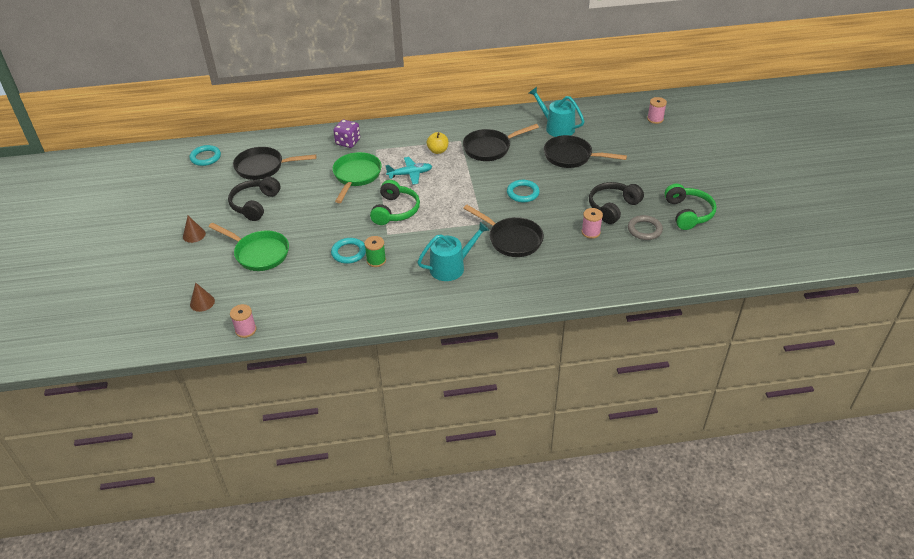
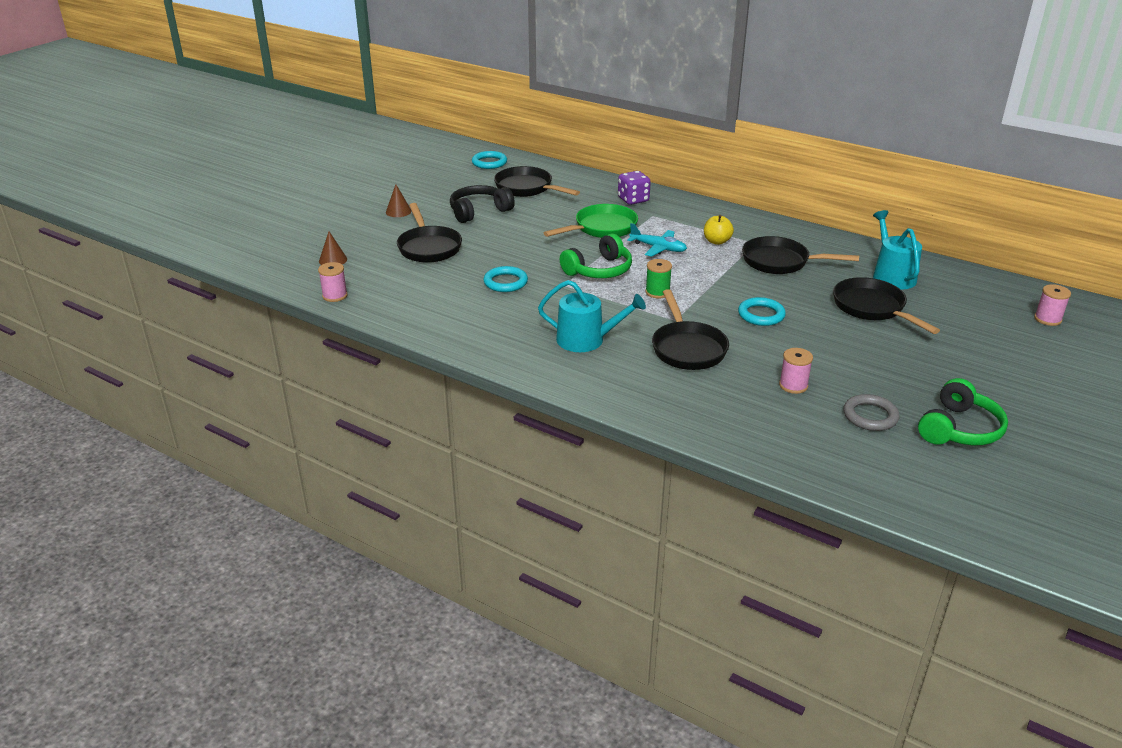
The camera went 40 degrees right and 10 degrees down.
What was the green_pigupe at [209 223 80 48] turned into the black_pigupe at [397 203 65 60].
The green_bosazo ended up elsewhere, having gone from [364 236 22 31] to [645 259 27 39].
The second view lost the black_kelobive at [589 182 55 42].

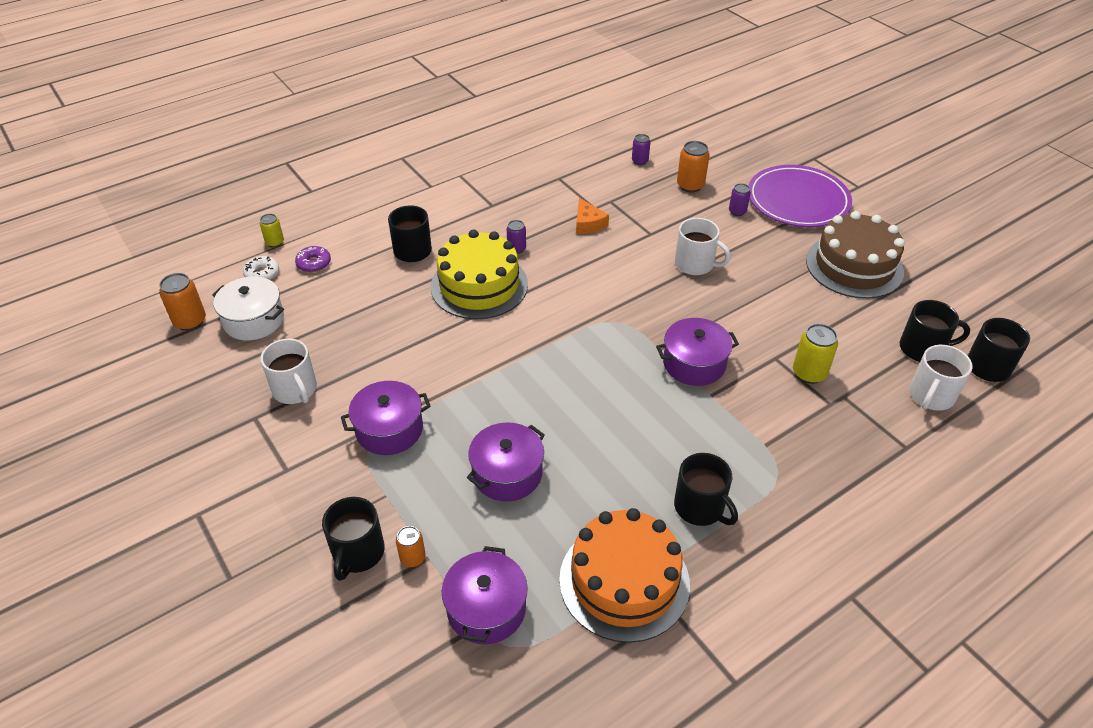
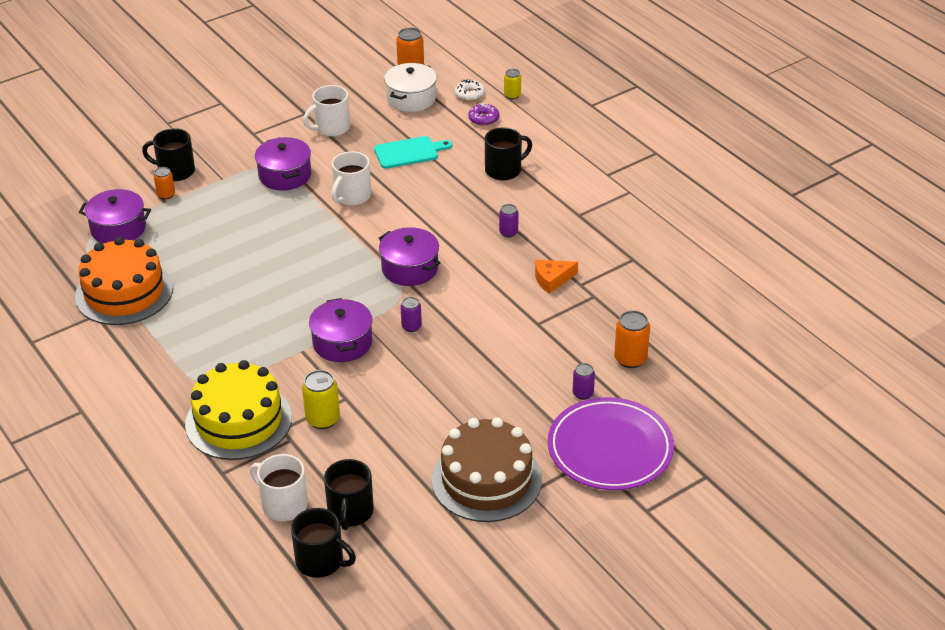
The camera went 90 degrees right and 5 degrees down.
The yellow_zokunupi ended up elsewhere, having gone from [431 229 97 90] to [185 360 107 100].
The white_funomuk ended up elsewhere, having gone from [675 218 56 57] to [331 151 40 54].
The second view gained the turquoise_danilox at [374 136 78 33].
The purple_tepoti ended up elsewhere, having gone from [467 422 78 80] to [379 227 62 59].
The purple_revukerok ended up elsewhere, having gone from [632 134 18 31] to [401 297 21 35].
The second view lost the black_funomuk at [674 453 64 73].

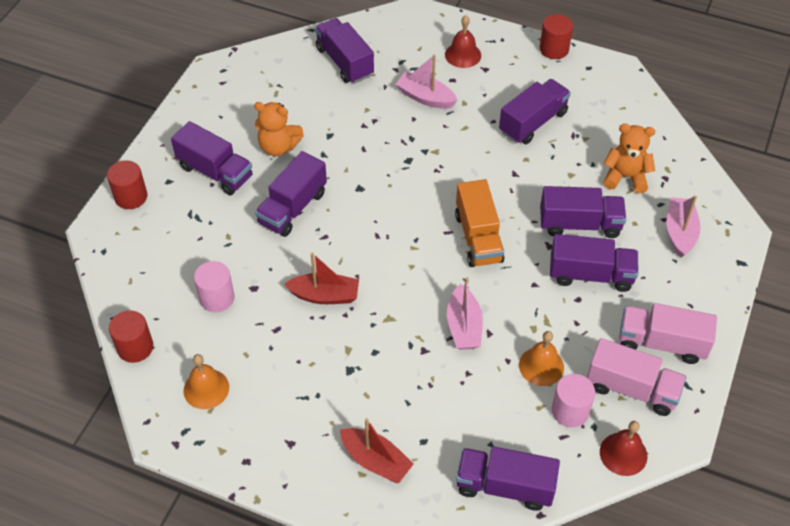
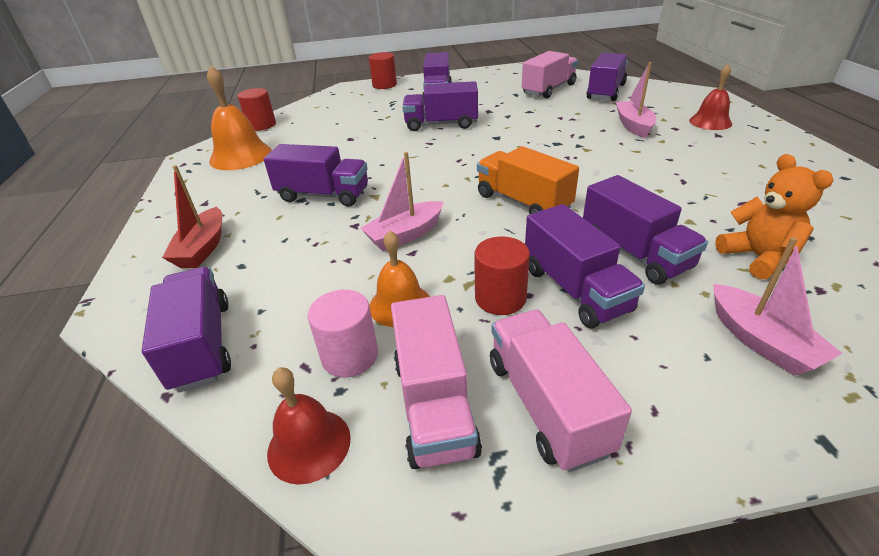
The camera went 60 degrees right and 15 degrees down.
The size of the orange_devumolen at [184 354 45 55] changed by a factor of 1.55.
The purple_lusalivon ended up elsewhere, having gone from [499 79 72 65] to [264 144 104 63].
The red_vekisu ended up elsewhere, having gone from [540 14 33 45] to [474 236 56 79].
The orange_lusalivon at [455 179 50 88] ended up facing another way, 90 degrees clockwise from before.
The second view gained the pink_lusalivon at [522 51 56 47].
The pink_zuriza at [666 195 35 63] ended up facing another way, 90 degrees clockwise from before.
The second view lost the pink_vekisu at [194 261 41 51].
The second view lost the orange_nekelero at [254 102 50 54].
The second view lost the red_zuriza at [284 253 75 51].

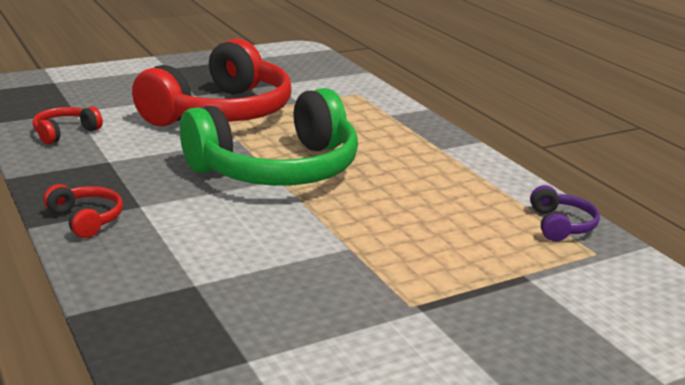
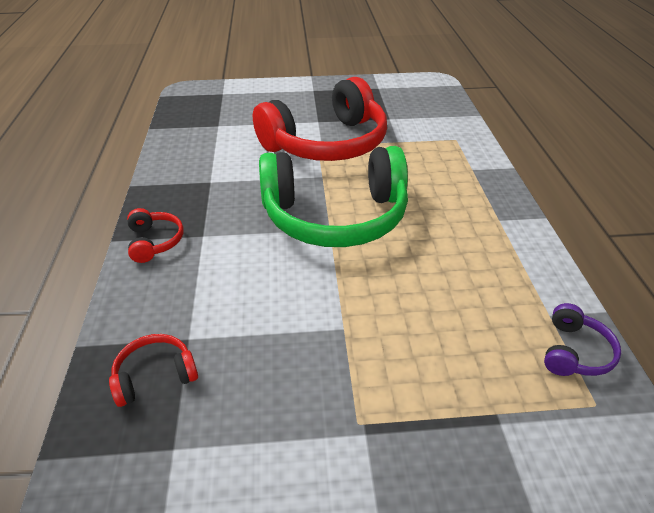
The camera went 25 degrees right and 15 degrees up.
The red_kelobive ended up elsewhere, having gone from [32 106 71 38] to [109 334 89 73].

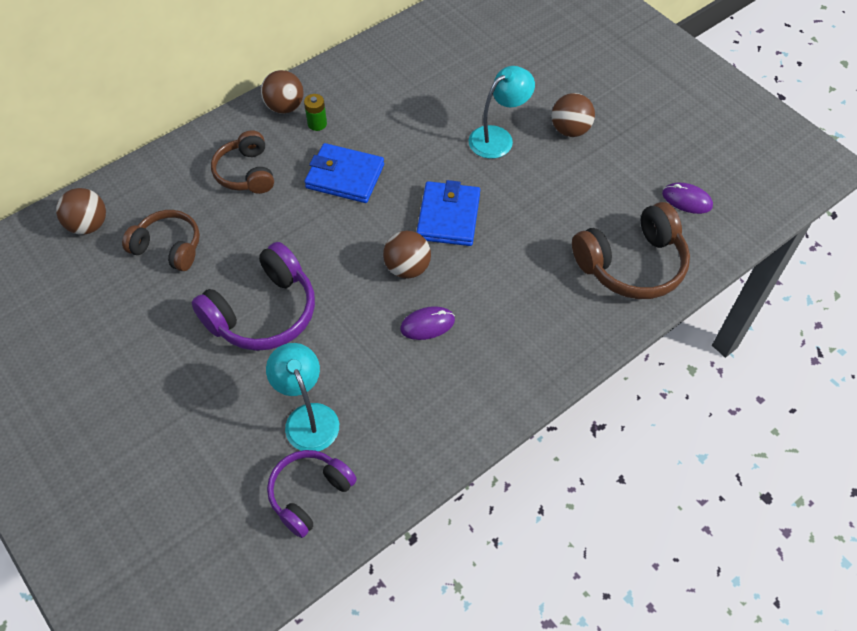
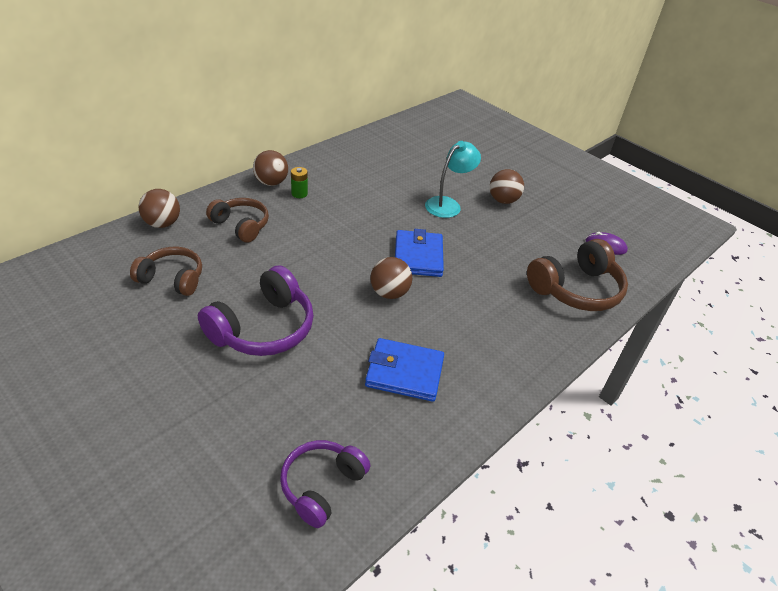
The camera went 10 degrees left and 15 degrees down.
The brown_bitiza ended up elsewhere, having gone from [56 188 50 47] to [139 189 41 39].
The brown_kelobive at [211 130 63 64] ended up facing another way, 150 degrees clockwise from before.
The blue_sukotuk ended up elsewhere, having gone from [304 143 80 60] to [365 338 79 64].
The second view lost the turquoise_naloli at [266 343 73 108].
The second view lost the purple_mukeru at [400 306 55 34].

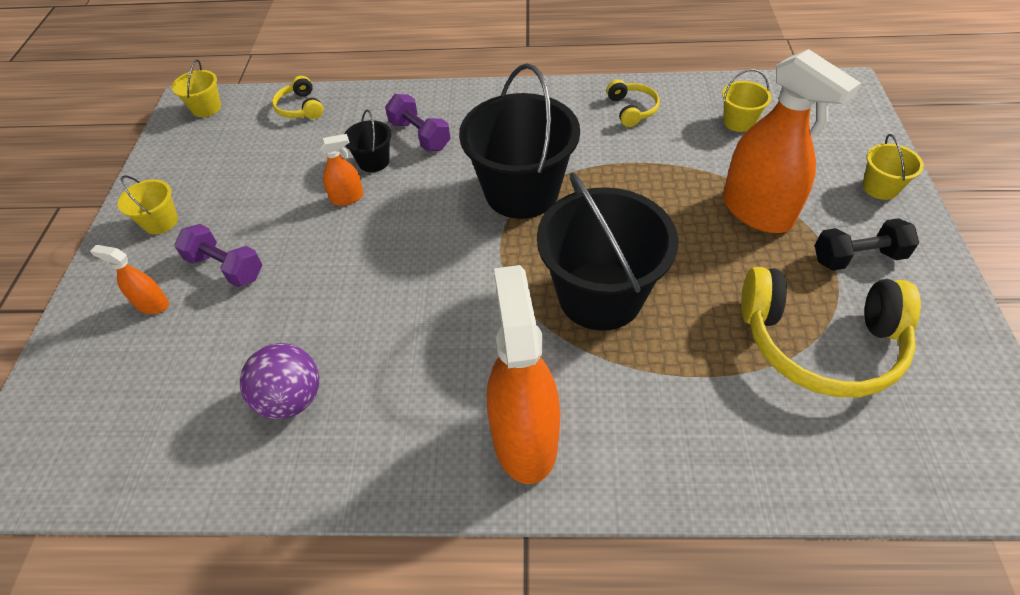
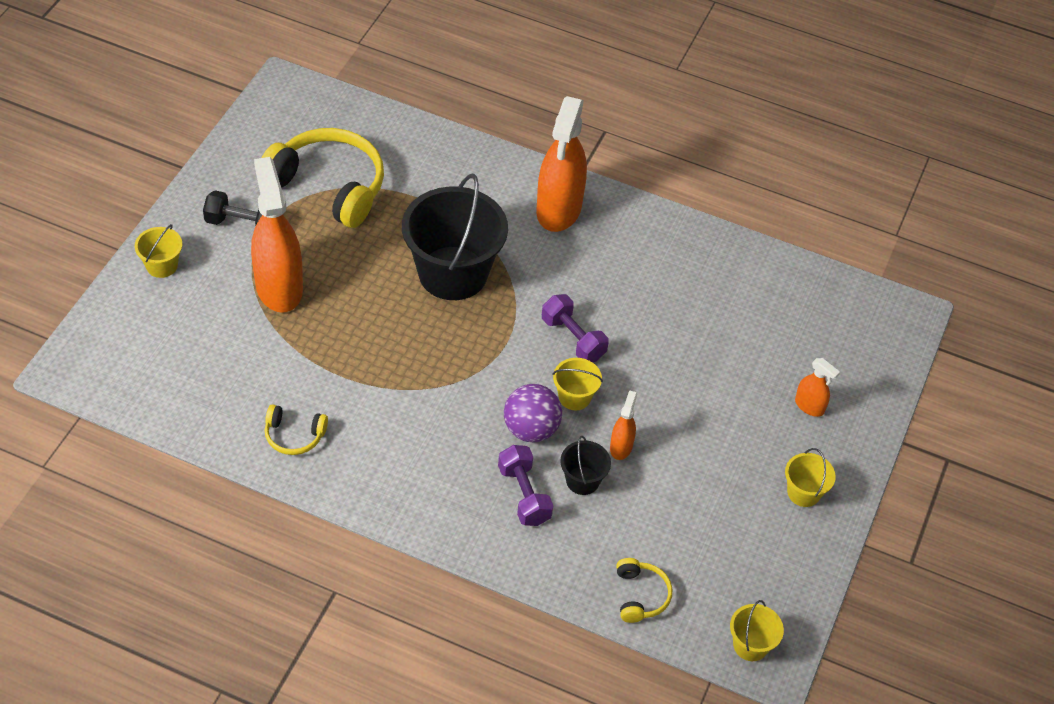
The camera went 165 degrees left and 0 degrees up.
The yellow_kelobive at [606 79 54 48] ended up facing another way, 90 degrees counterclockwise from before.
The purple_bitiza ended up elsewhere, having gone from [240 343 79 76] to [504 384 58 58].
The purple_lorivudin ended up elsewhere, having gone from [174 224 88 63] to [542 294 67 68].
The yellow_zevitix ended up elsewhere, having gone from [722 69 49 63] to [552 358 51 52].
The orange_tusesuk at [318 134 46 72] ended up facing another way, 105 degrees clockwise from before.
The second view lost the black_zevitix at [459 63 121 156].

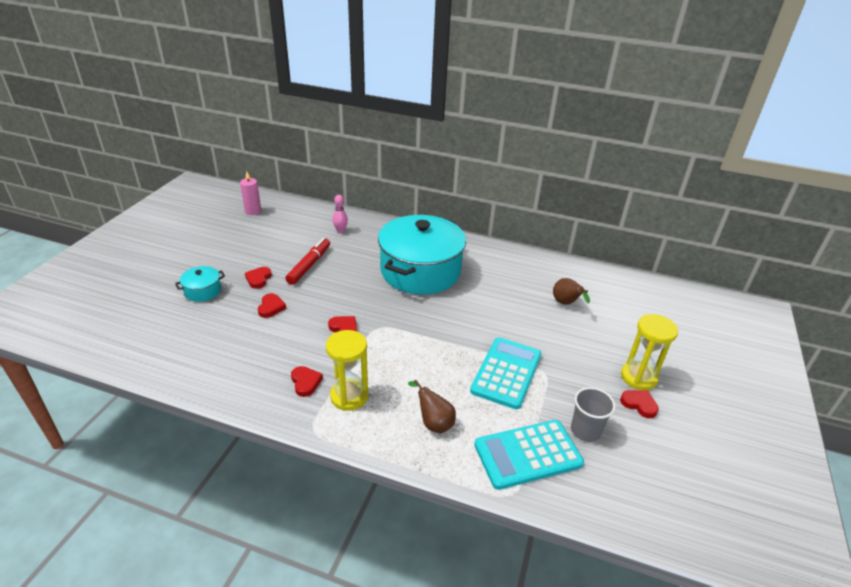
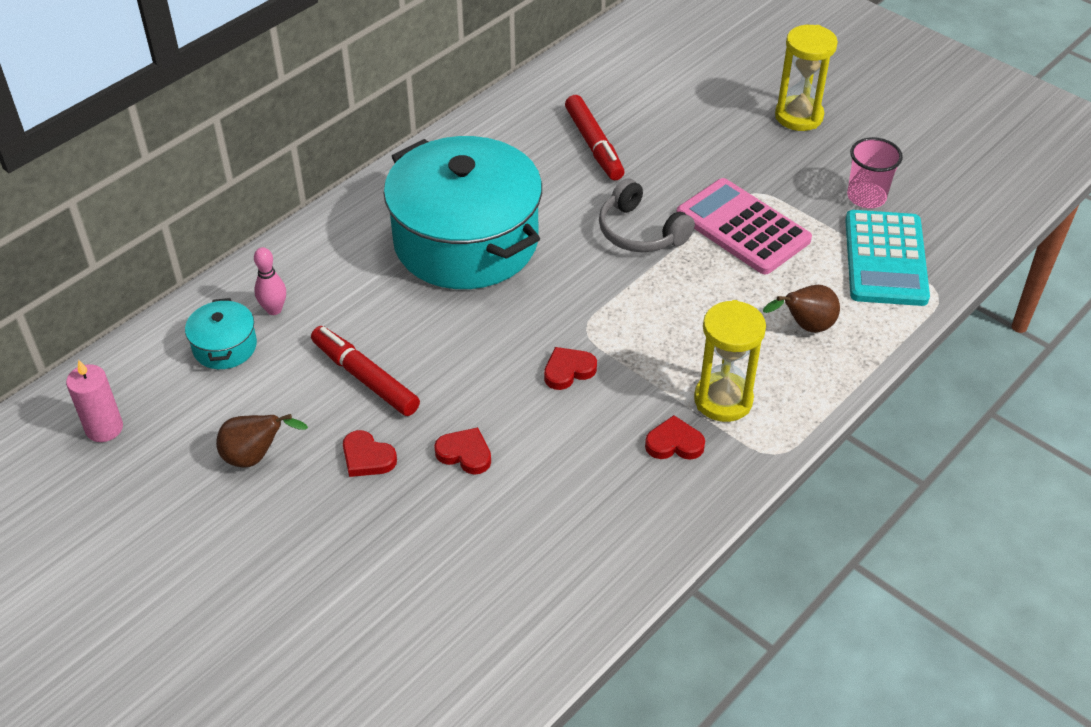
The camera went 65 degrees left and 10 degrees up.
The turquoise_tepoti ended up elsewhere, having gone from [175 266 50 36] to [185 298 72 71].
The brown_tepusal ended up elsewhere, having gone from [553 278 37 27] to [216 414 92 53].
The second view gained the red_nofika at [565 95 60 85].
The second view gained the grey_kelobive at [599 178 96 74].
What was the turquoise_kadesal at [470 337 72 72] turned into the pink_kadesal at [676 178 136 96].
What was the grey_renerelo at [571 387 45 55] turned into the pink_renerelo at [847 137 56 71].
The second view lost the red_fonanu at [620 390 39 28].

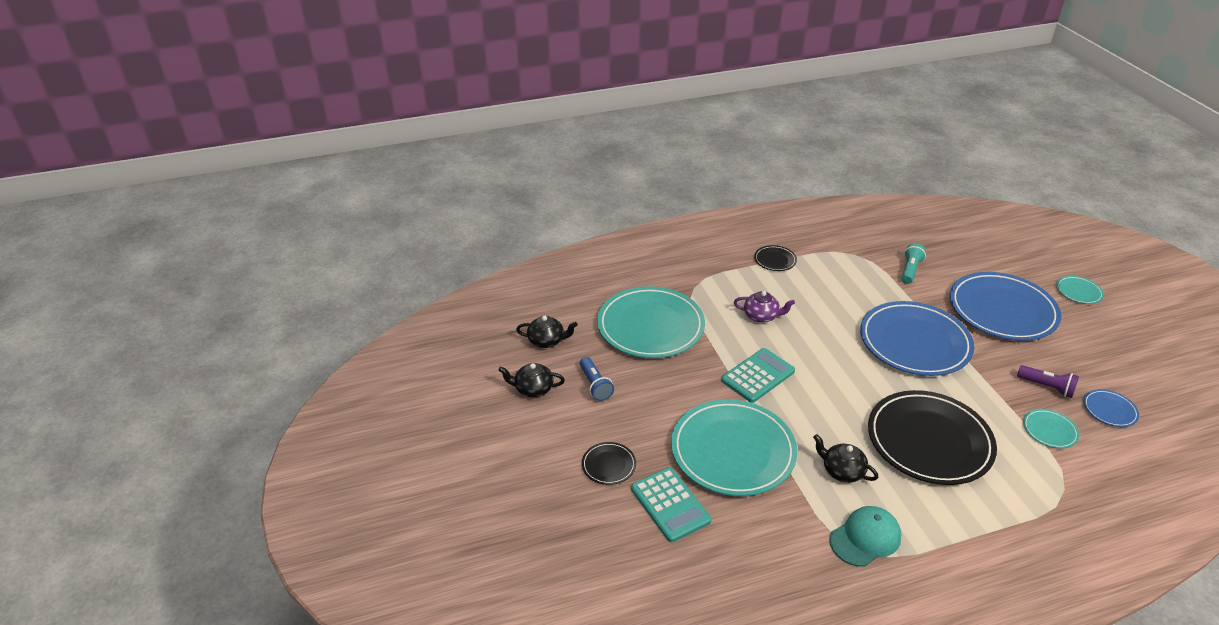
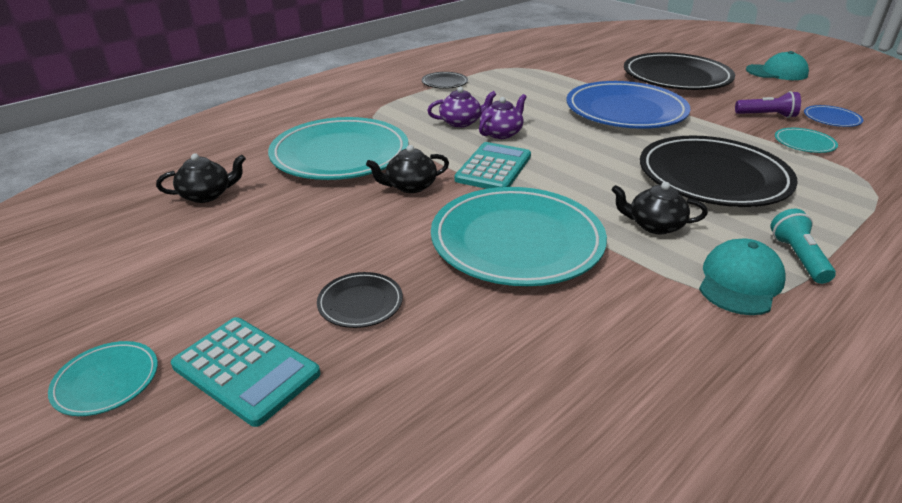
The camera went 25 degrees left and 5 degrees down.
The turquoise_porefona ended up elsewhere, having gone from [1056 276 48 28] to [48 341 110 75].
The turquoise_kadesal ended up elsewhere, having gone from [631 467 80 75] to [171 317 149 110].
The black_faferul ended up elsewhere, having gone from [499 363 66 34] to [366 145 83 48].
The second view gained the purple_faferul at [479 94 48 45].
What was the blue_porefona at [950 272 111 69] turned into the black_porefona at [624 52 111 38].
The second view gained the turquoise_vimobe at [746 51 63 29].
The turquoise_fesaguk ended up elsewhere, having gone from [901 243 25 41] to [771 209 65 75].
The second view lost the blue_fesaguk at [580 357 34 44].

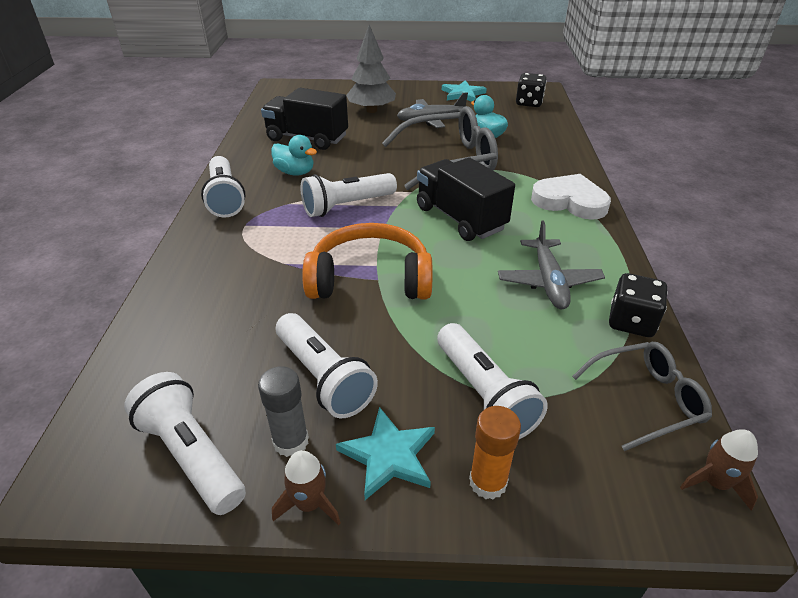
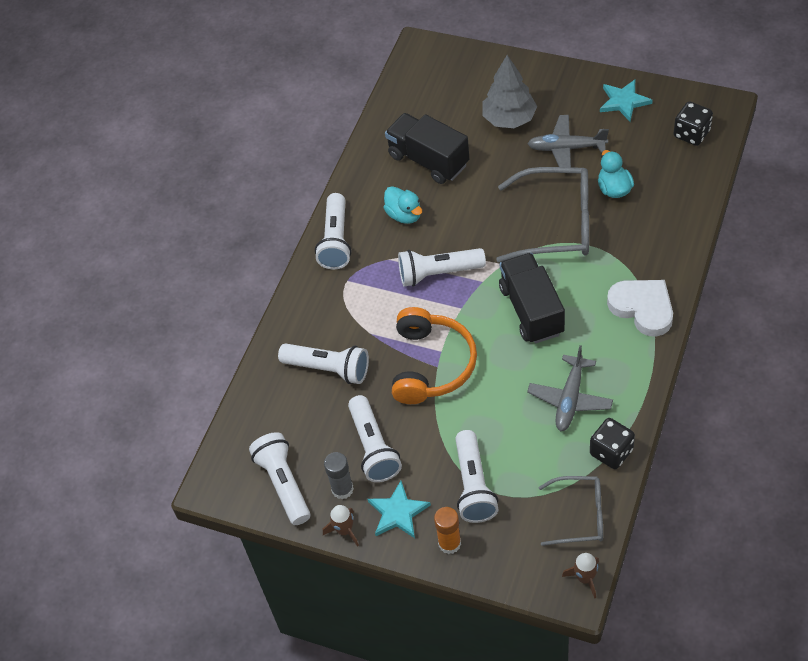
The camera went 25 degrees right and 15 degrees up.
The second view gained the white_fesaguk at [278 343 91 41].
The orange_kelobive at [302 223 130 76] ended up facing another way, 75 degrees clockwise from before.

